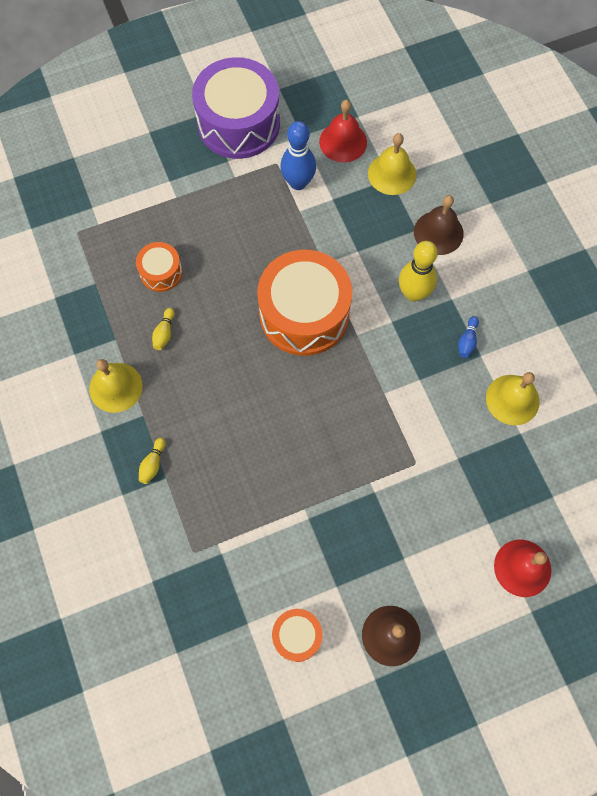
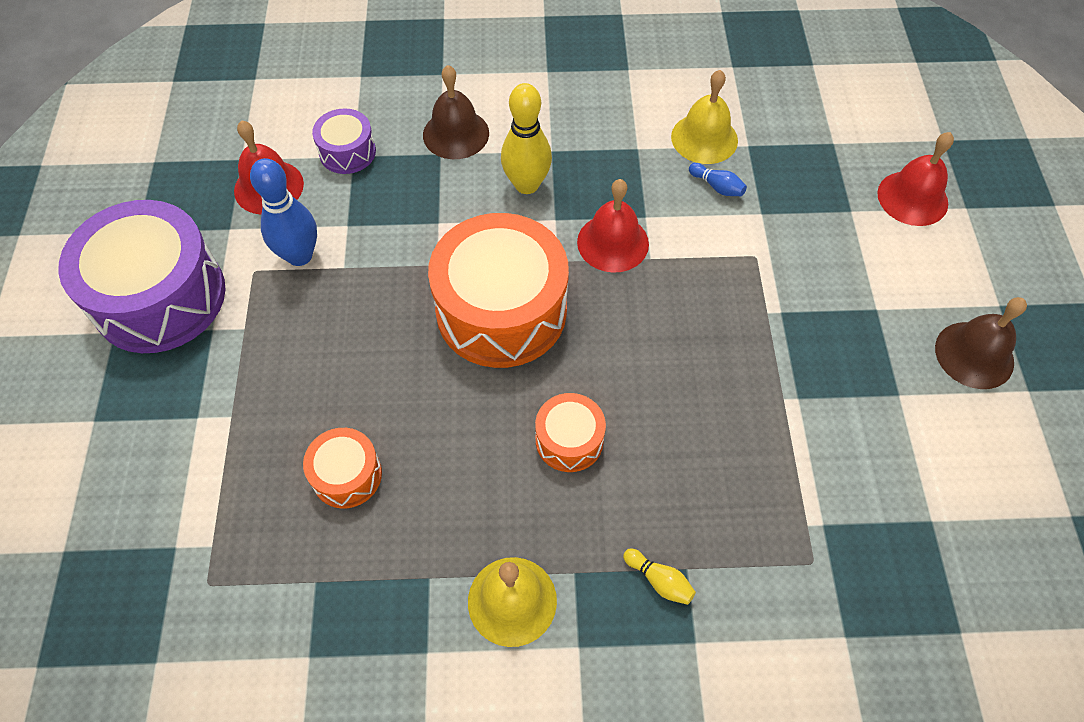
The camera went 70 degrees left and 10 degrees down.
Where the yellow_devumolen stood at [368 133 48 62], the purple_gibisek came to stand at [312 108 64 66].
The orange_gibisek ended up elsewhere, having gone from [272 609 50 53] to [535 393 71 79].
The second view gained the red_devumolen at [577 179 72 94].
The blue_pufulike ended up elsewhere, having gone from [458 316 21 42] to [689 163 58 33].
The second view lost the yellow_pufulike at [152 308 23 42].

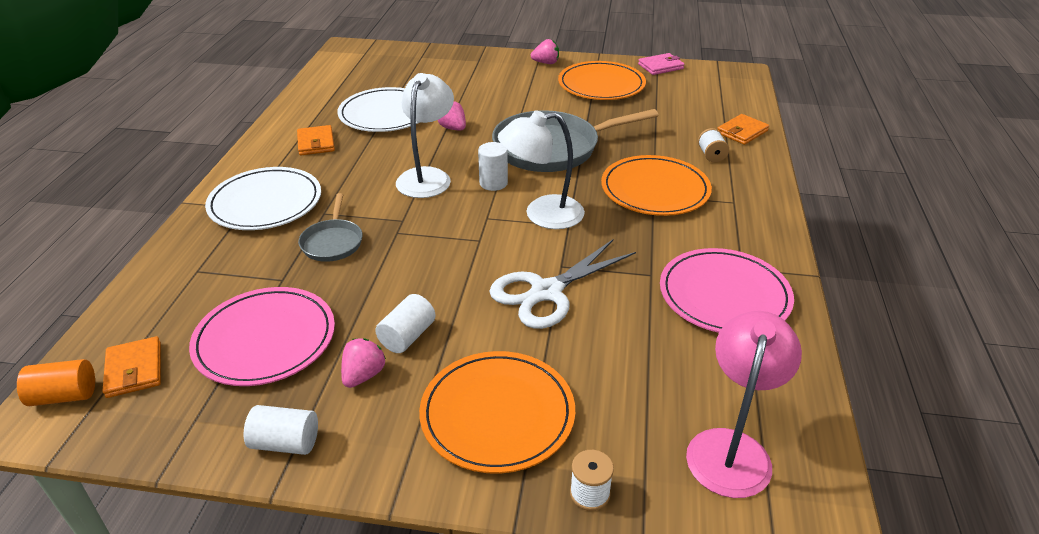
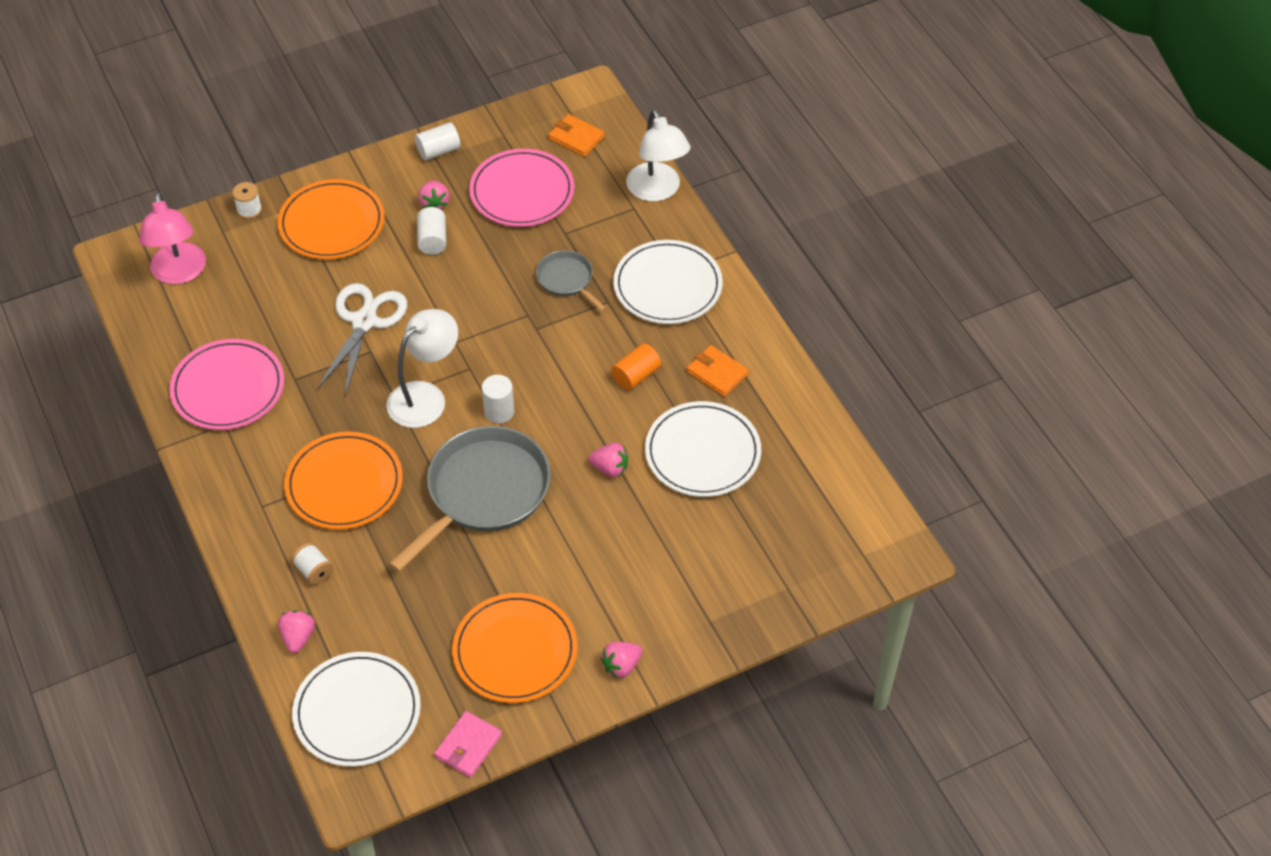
The camera went 145 degrees right and 15 degrees up.
Where the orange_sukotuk stood at [717 114 52 31], the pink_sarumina came to stand at [278 610 37 43].
The second view gained the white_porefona at [292 652 129 115].
The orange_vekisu ended up elsewhere, having gone from [17 359 78 47] to [611 343 50 47].
The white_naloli ended up elsewhere, having gone from [396 73 58 125] to [626 109 65 92].

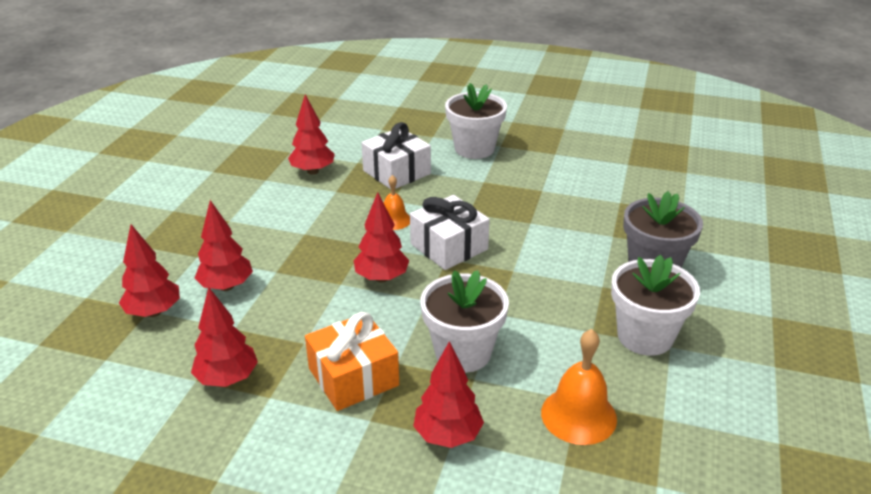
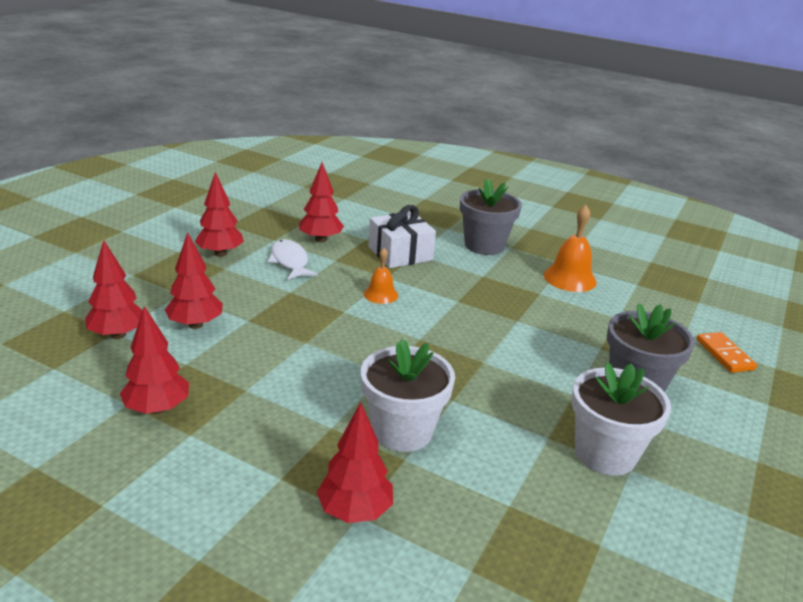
The camera went 10 degrees right and 5 degrees down.
The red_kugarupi ended up elsewhere, having gone from [354 192 55 91] to [195 172 49 85].
The second view gained the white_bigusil at [268 239 50 41].
What was the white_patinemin at [445 83 62 76] turned into the grey_patinemin at [460 179 62 76].
The orange_devumolen ended up elsewhere, having gone from [541 329 76 116] to [544 205 53 87].
The second view gained the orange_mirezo at [696 332 61 41].
The second view lost the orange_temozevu at [305 312 94 99].
The second view lost the white_temozevu at [410 195 80 75].

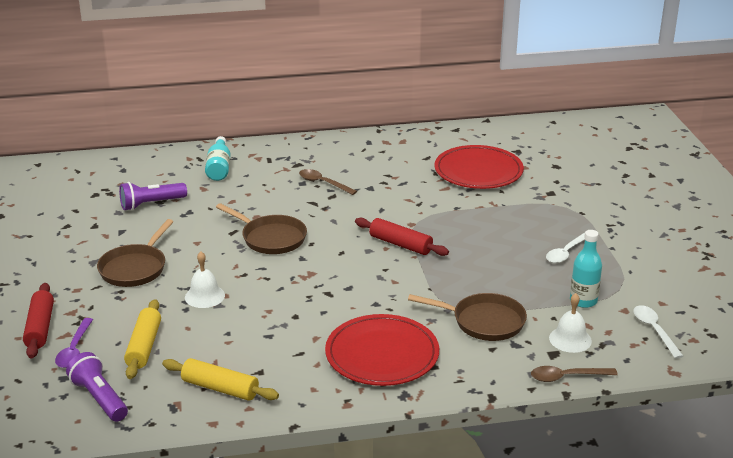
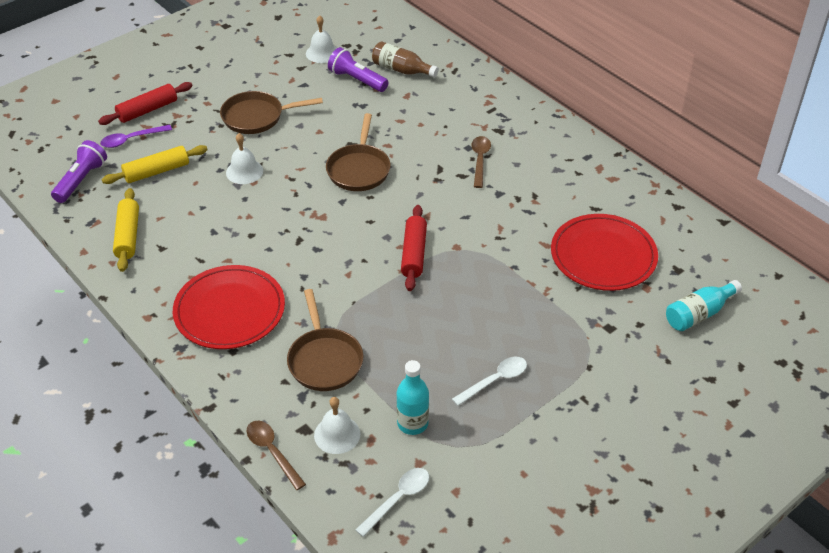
The camera went 60 degrees right and 15 degrees up.
The second view gained the white_devumolen at [306 15 31 48].
The second view gained the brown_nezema at [372 41 67 37].
The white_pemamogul at [546 233 39 30] ended up facing another way, 135 degrees clockwise from before.
The turquoise_nezema ended up elsewhere, having gone from [205 136 25 45] to [666 280 76 51].

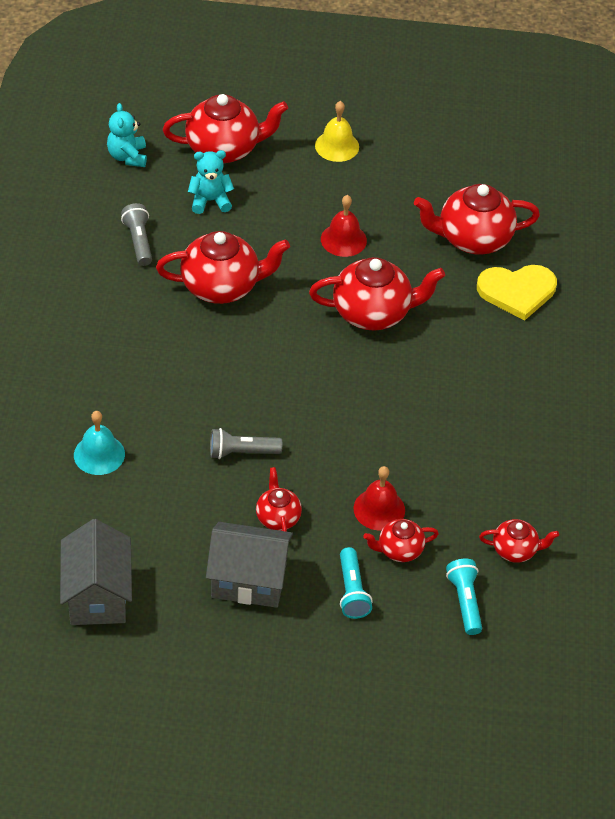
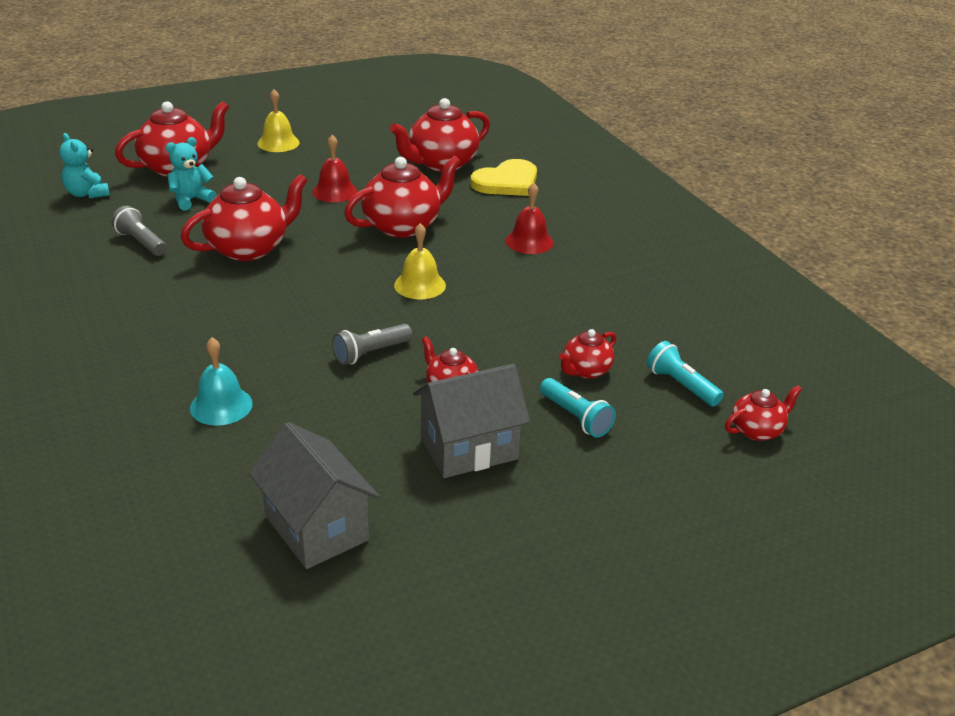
The camera went 30 degrees left and 15 degrees down.
The second view gained the yellow_devumolen at [394 223 52 76].
The red_devumolen ended up elsewhere, having gone from [353 466 52 65] to [505 183 48 71].
The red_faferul ended up elsewhere, having gone from [479 519 80 44] to [725 385 77 56].

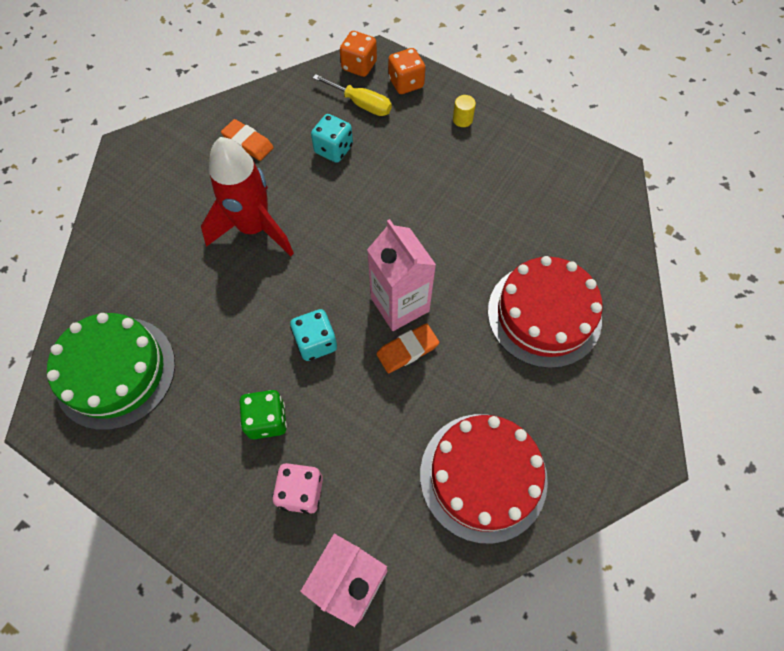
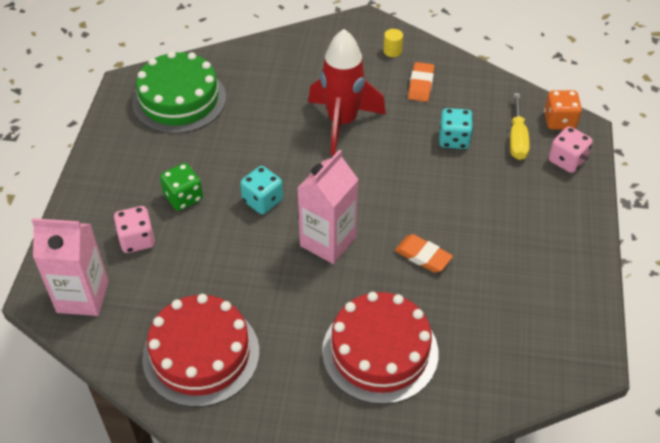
The camera went 65 degrees right and 15 degrees down.
The yellow_vekisu ended up elsewhere, having gone from [453 95 23 32] to [383 29 20 28].
The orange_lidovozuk ended up elsewhere, having gone from [376 323 63 50] to [395 234 58 39].
What was the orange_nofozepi at [388 48 37 46] turned into the pink_nofozepi at [549 126 44 47].

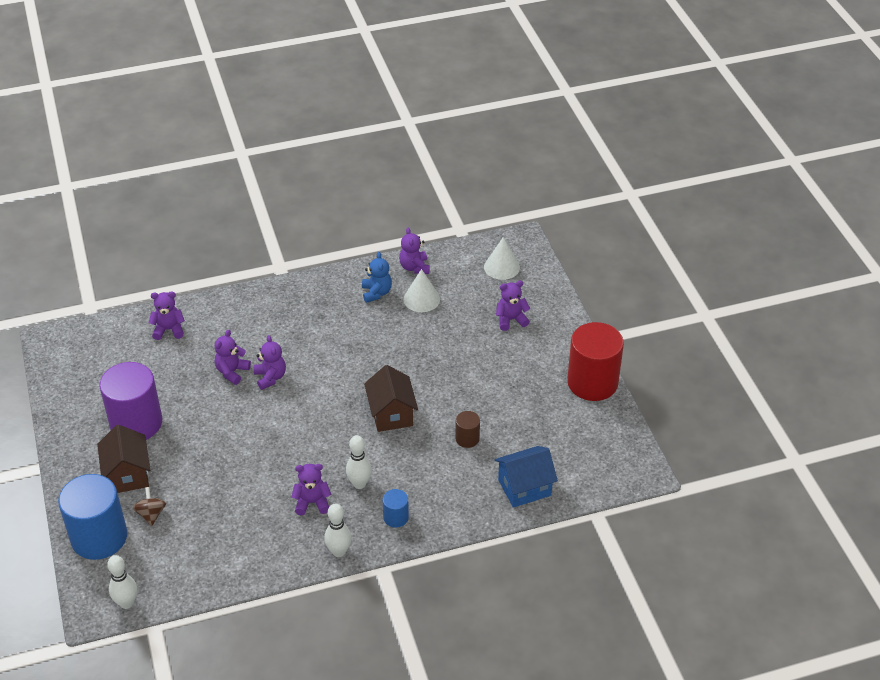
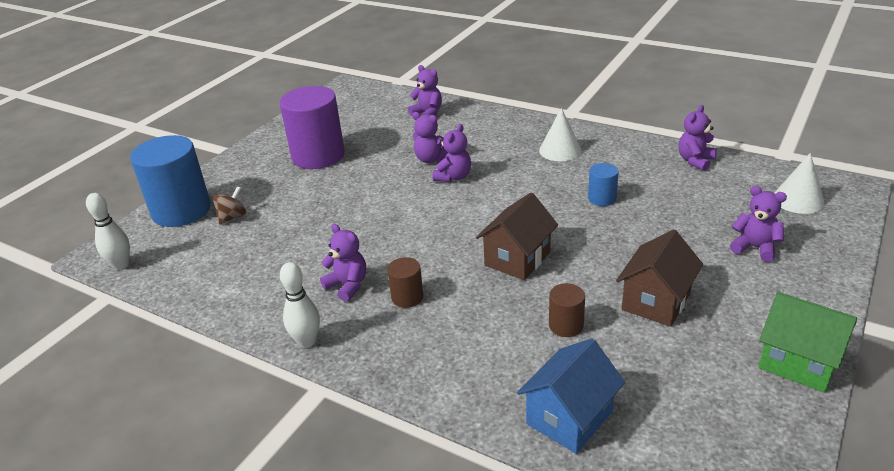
The camera went 50 degrees right and 10 degrees down.
Where the white_pufulike stood at [346 435 26 54], the brown_vekisu came to stand at [387 257 37 51].
The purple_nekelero at [214 330 37 55] ended up facing another way, 135 degrees counterclockwise from before.
The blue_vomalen at [495 446 63 62] ended up facing another way, 75 degrees counterclockwise from before.
The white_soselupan ended up elsewhere, having gone from [403 269 37 43] to [539 108 43 53].
The blue_vekisu ended up elsewhere, having gone from [383 489 26 39] to [588 163 31 43].
The brown_vomalen ended up elsewhere, having gone from [97 425 53 68] to [616 230 87 97].
Where the red_vekisu stood at [567 322 57 79], the green_vomalen came to stand at [759 292 98 101].
The second view lost the blue_nekelero at [362 252 30 51].

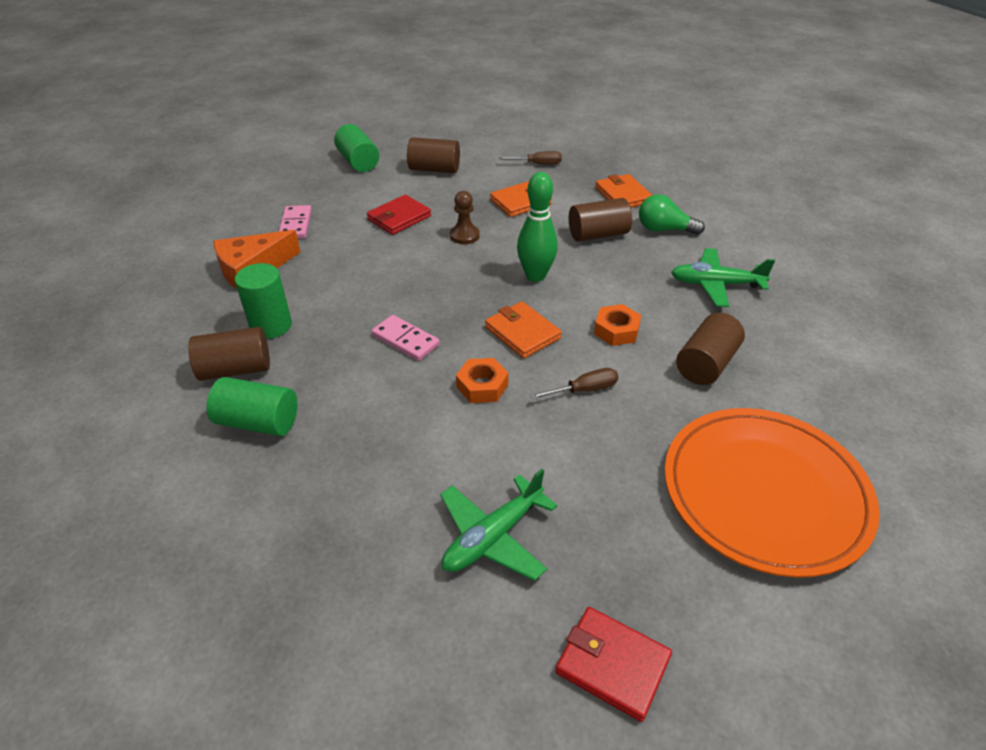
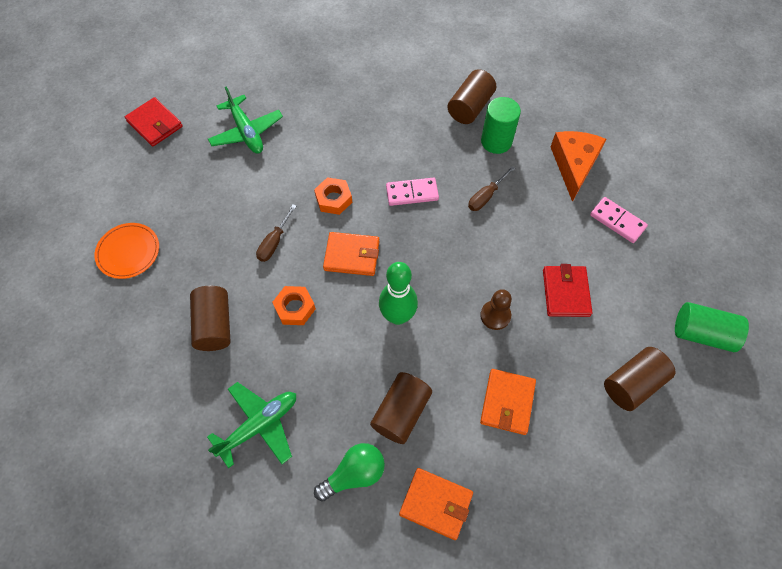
The camera went 135 degrees right and 20 degrees up.
The size of the orange_porefona at [664 408 216 170] changed by a factor of 0.47.
The red_sukotuk at [555 607 117 115] ended up facing another way, 60 degrees clockwise from before.
The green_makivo at [440 469 117 112] ended up facing another way, 150 degrees clockwise from before.
The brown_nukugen ended up elsewhere, having gone from [499 151 63 13] to [468 166 47 45].
The second view lost the green_vekisu at [206 377 92 59].

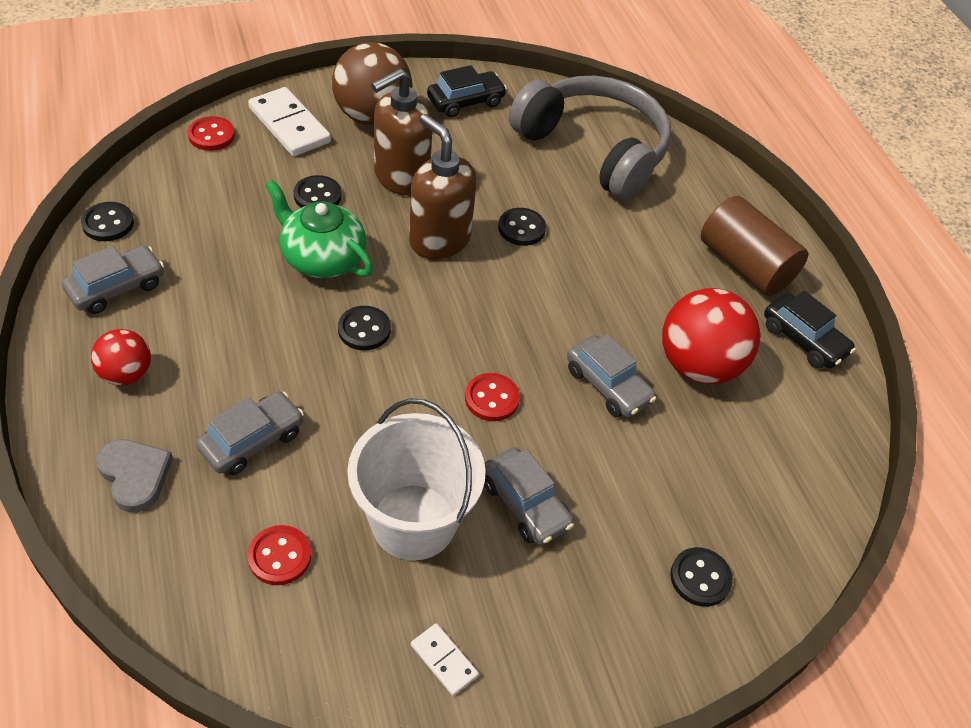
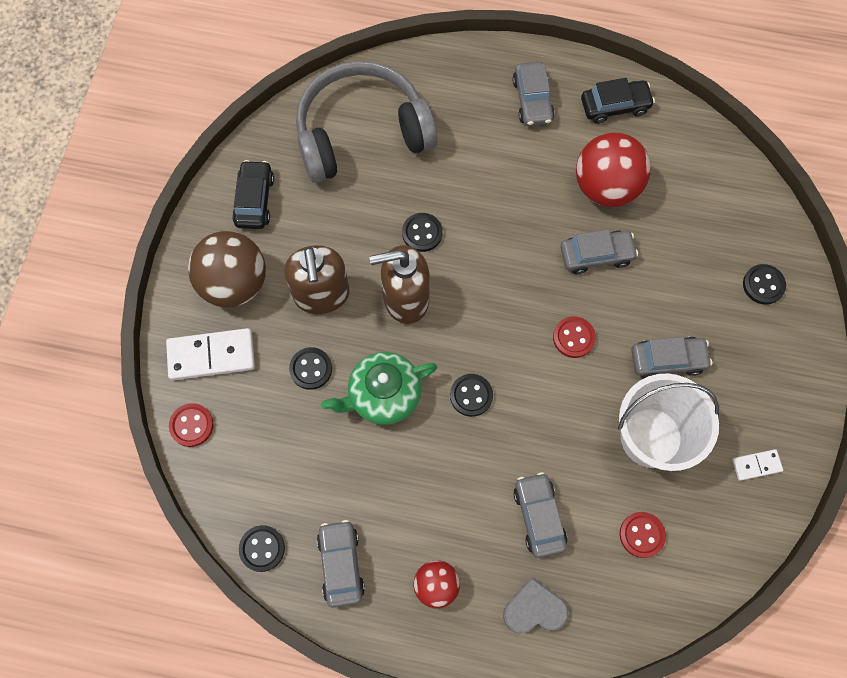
The camera went 55 degrees left and 20 degrees up.
Where the brown_vekisu stood at [701 196 107 100], the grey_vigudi came to stand at [512 62 43 64].

